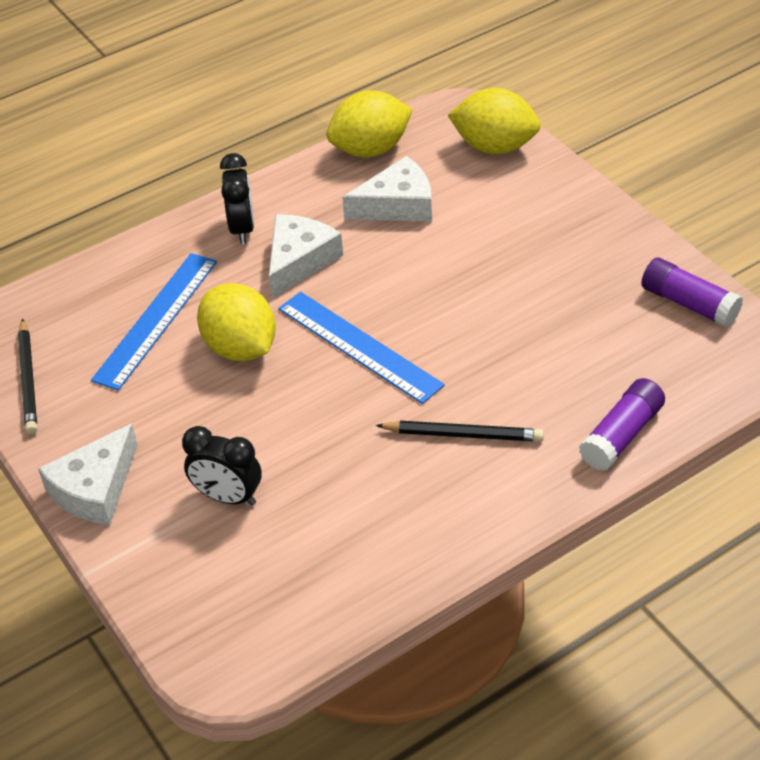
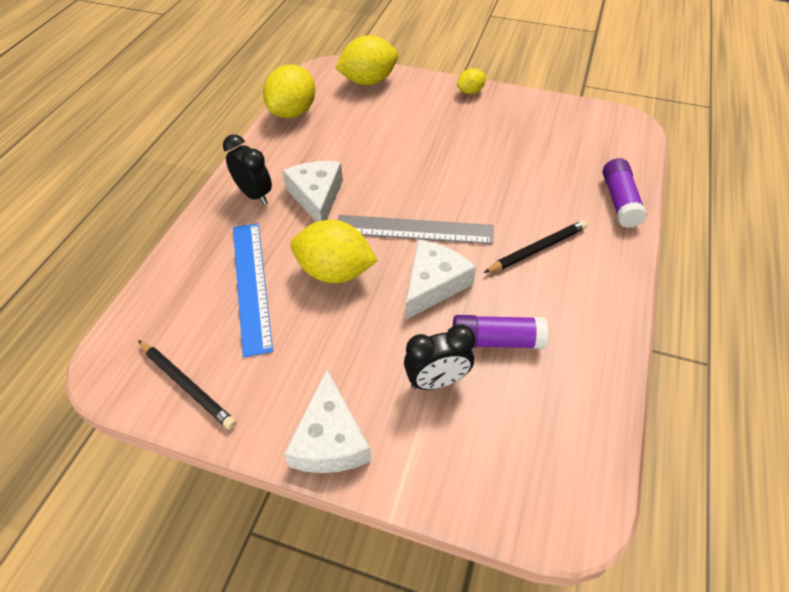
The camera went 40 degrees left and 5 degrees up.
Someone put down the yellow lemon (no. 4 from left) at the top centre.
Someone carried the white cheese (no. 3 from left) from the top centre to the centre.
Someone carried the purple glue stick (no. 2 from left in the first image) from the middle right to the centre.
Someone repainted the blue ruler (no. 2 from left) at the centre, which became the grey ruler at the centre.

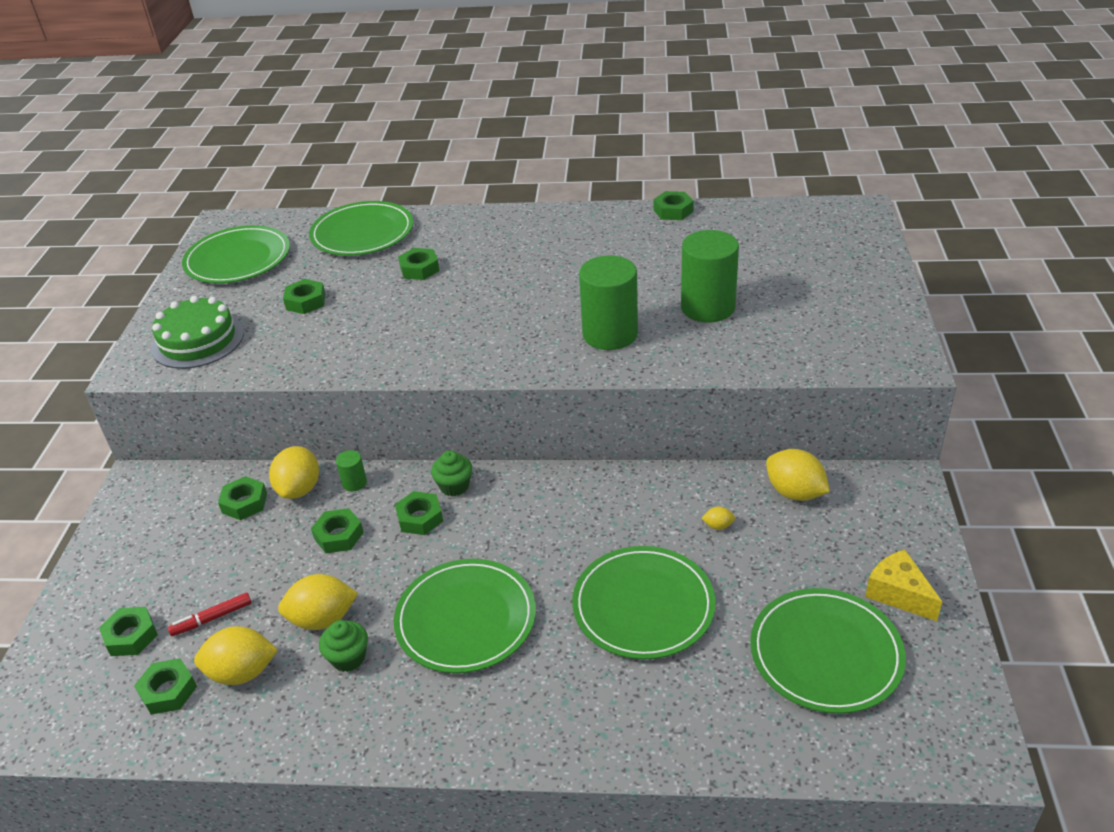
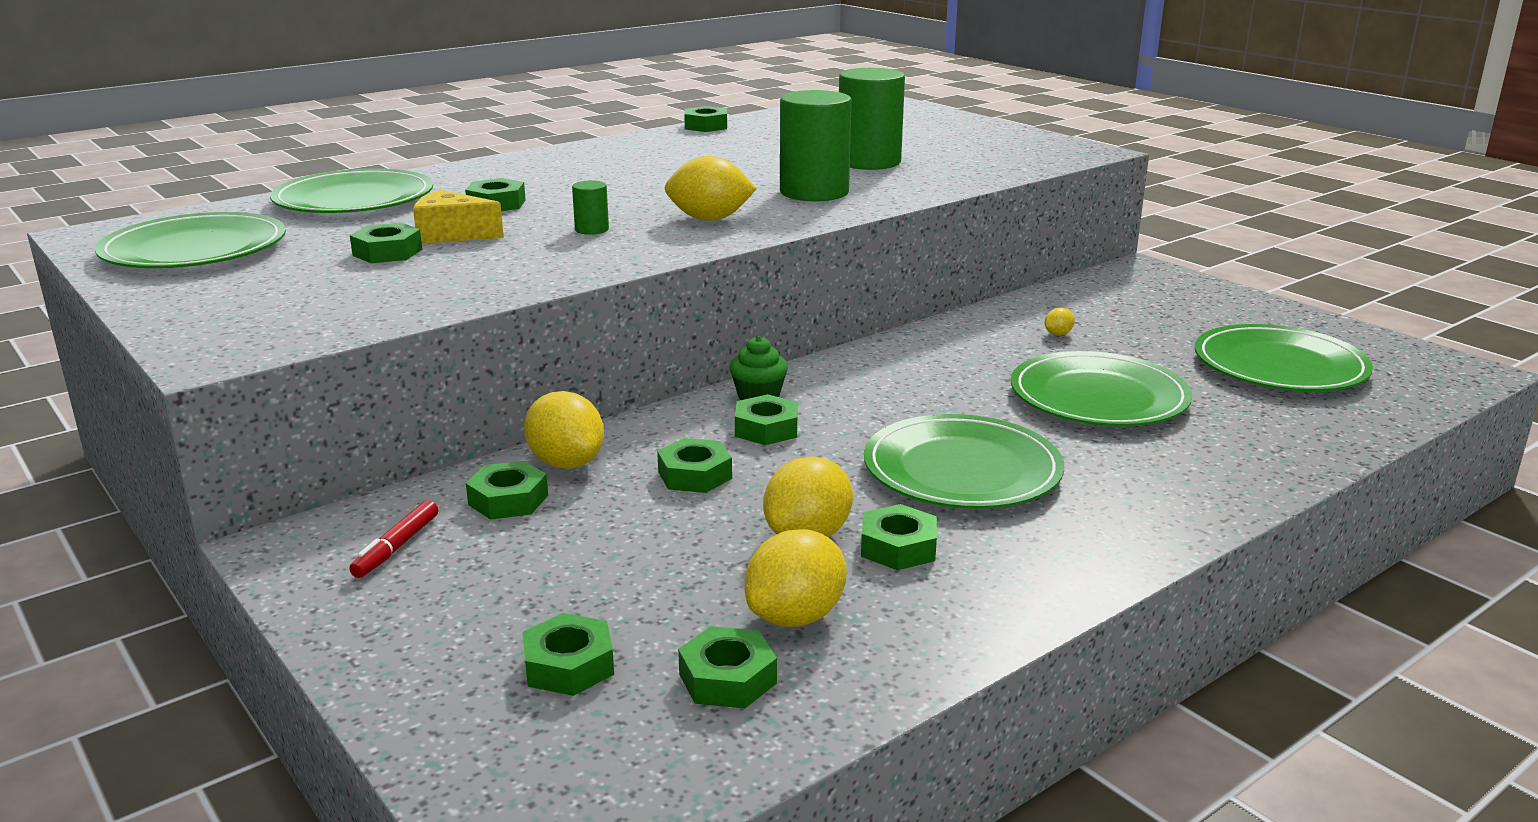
The camera went 45 degrees left and 15 degrees down.
Someone took away the green cake at the middle left.
Someone carried the red marker from the bottom left to the middle left.
Someone carried the green cylinder (no. 1 from left) from the middle left to the top centre.
Someone carried the yellow lemon (no. 5 from left in the first image) from the middle right to the top centre.
Someone carried the yellow cheese from the bottom right to the top left.
Someone swapped the green cupcake (no. 1 from left) at the bottom left for the green nut (no. 9 from left) at the centre.

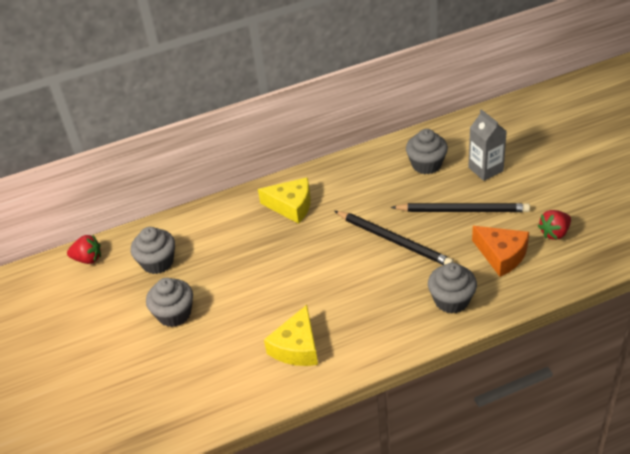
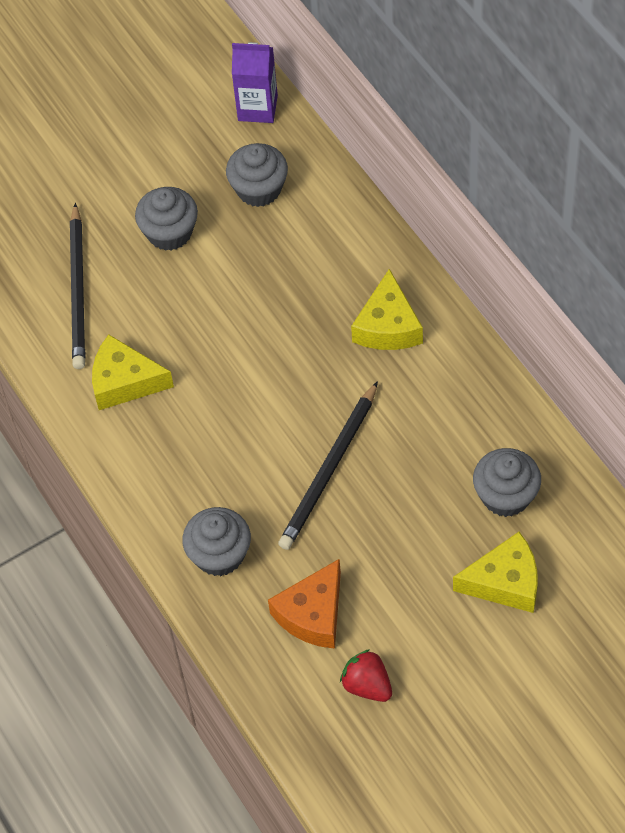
The camera went 80 degrees right and 15 degrees up.
Someone carried the black pencil (no. 2 from left in the first image) from the middle right to the middle left.
Someone swapped the red strawberry (no. 1 from left) at the middle left for the purple carton at the top centre.
Someone swapped the grey carton at the top right for the yellow cheese (no. 3 from left) at the bottom right.

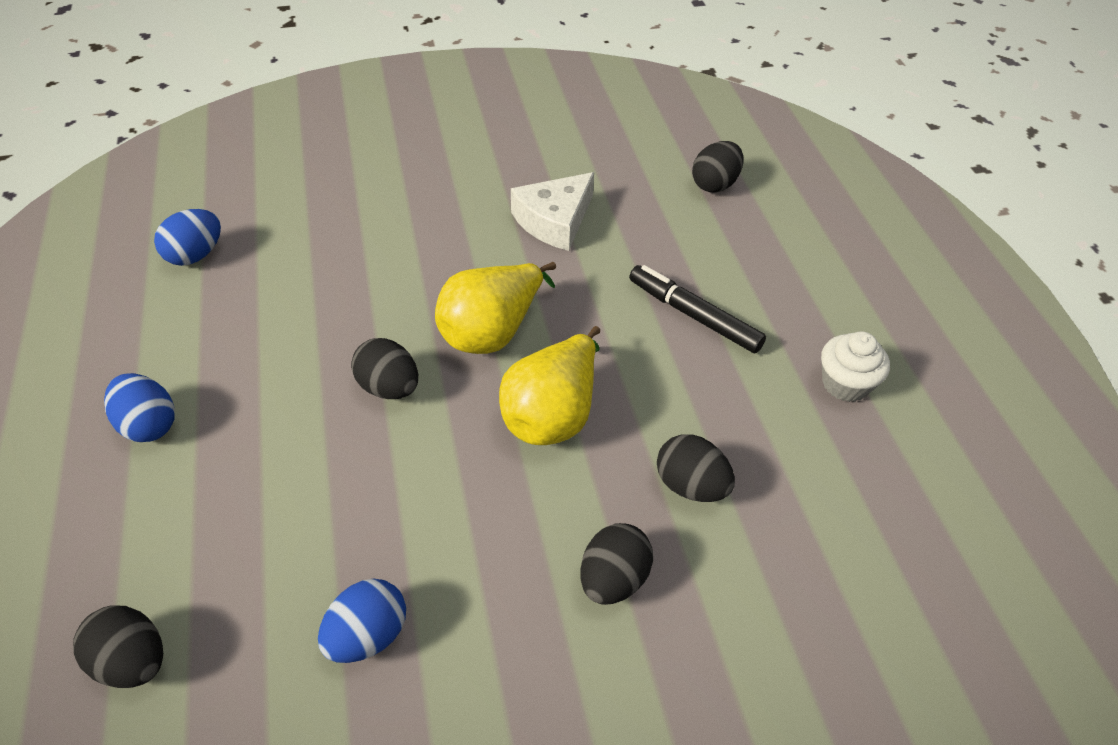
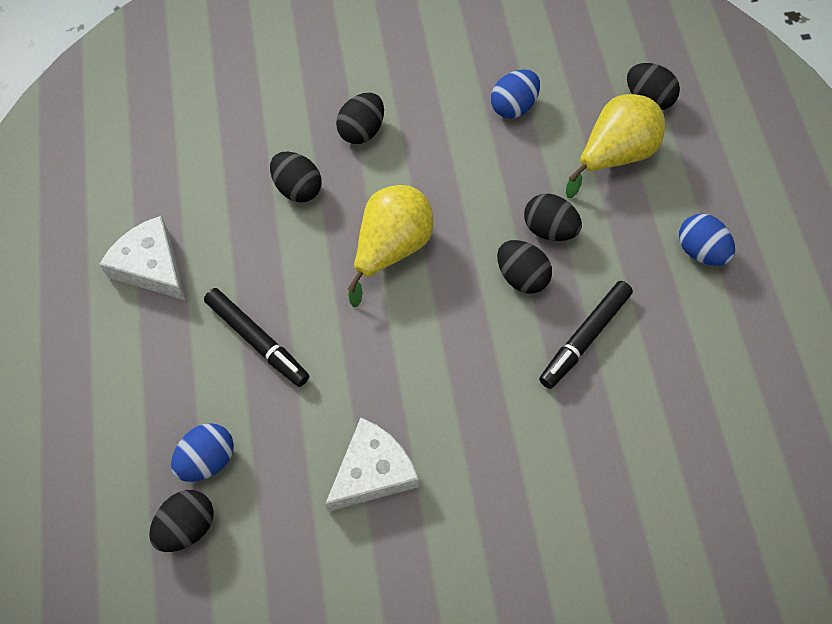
The camera went 175 degrees left and 15 degrees up.
Someone put down the black egg (no. 5 from left) at the centre.
Someone put down the black marker (no. 2 from left) at the middle right.
Someone carried the blue egg (no. 2 from left in the first image) from the top left to the bottom left.
Someone carried the yellow pear (no. 1 from left in the first image) from the centre to the top right.
Someone swapped the white cupcake at the middle right for the white cheese (no. 1 from left) at the middle left.

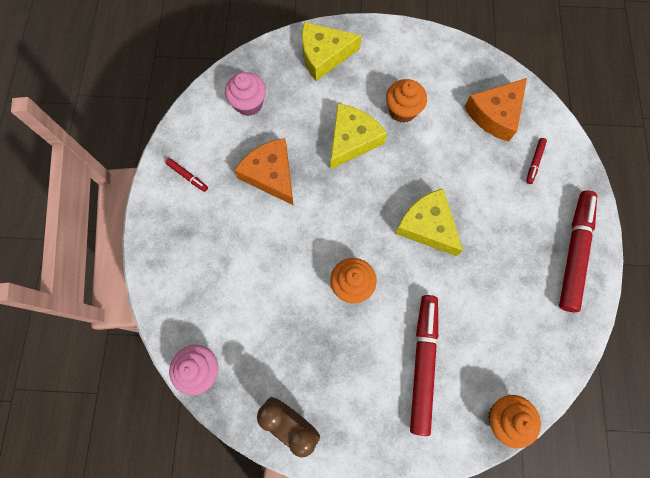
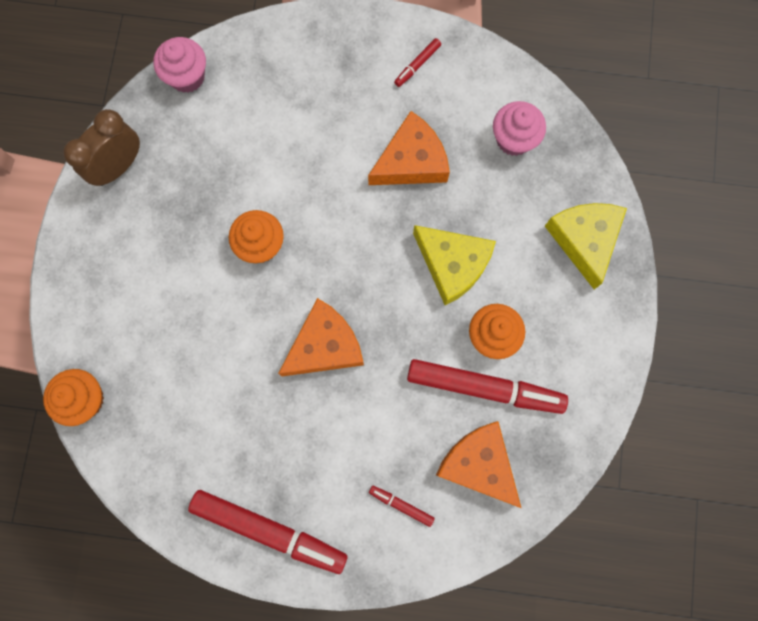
The camera went 95 degrees right and 5 degrees up.
Someone carried the red marker (no. 2 from left in the first image) from the bottom centre to the centre.
Someone repainted the yellow cheese (no. 3 from left) at the centre, which became the orange cheese (no. 1 from left) at the centre.

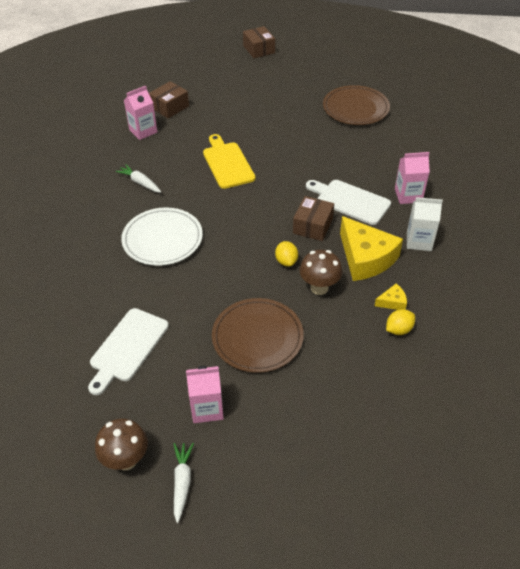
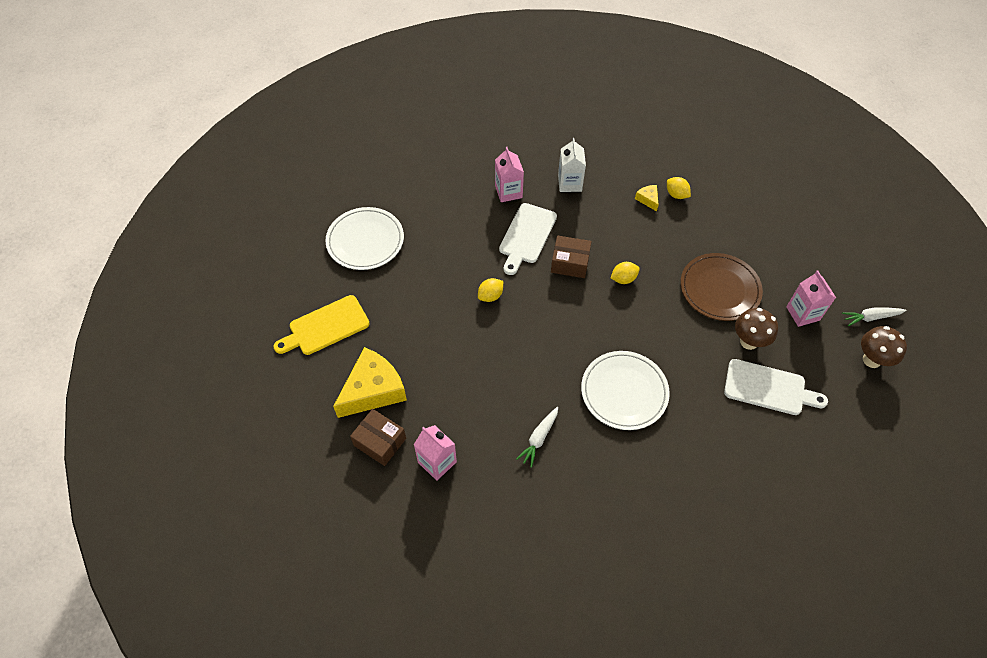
The camera went 100 degrees left and 10 degrees up.
Someone took away the brown box (no. 2 from left) at the top centre.
Someone put down the yellow lemon (no. 1 from left) at the centre.
Someone carried the yellow cutting board from the top centre to the middle left.
Someone carried the brown mushroom (no. 2 from left in the first image) from the centre to the middle right.
Someone carried the yellow cheese (no. 1 from left) from the middle right to the centre.
Someone repainted the brown plate (no. 2 from left) at the top right, which became the white plate (no. 1 from left) at the centre.

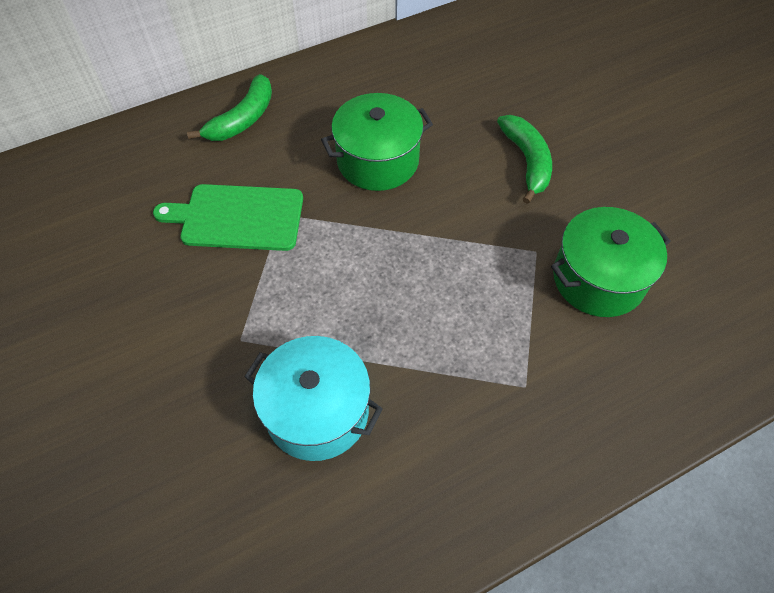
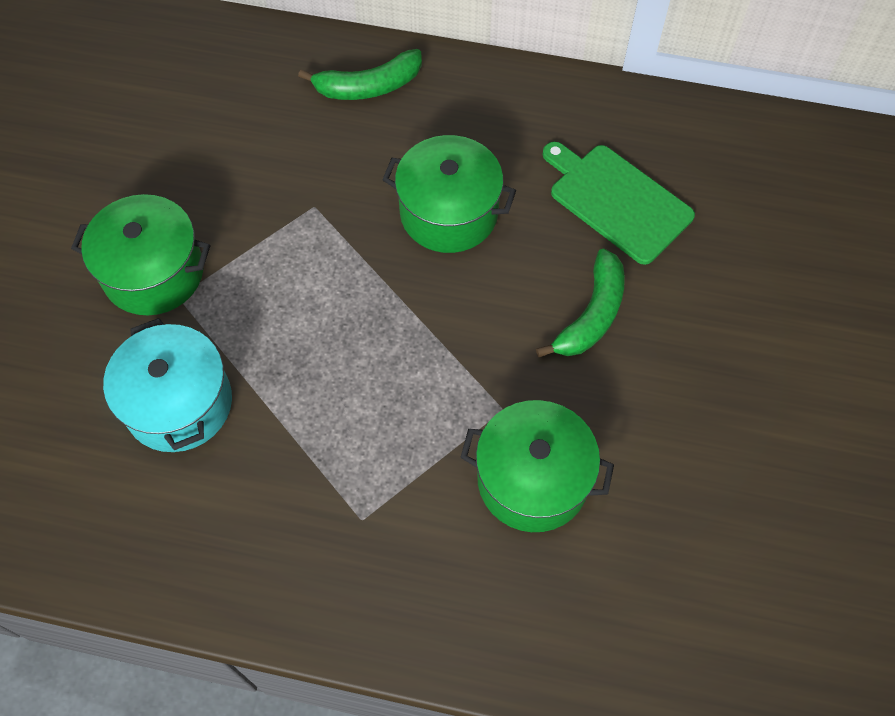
The camera went 40 degrees right and 5 degrees up.
Someone put down the green pot (no. 1 from left) at the middle left.
Someone carried the green cutting board from the middle left to the top right.

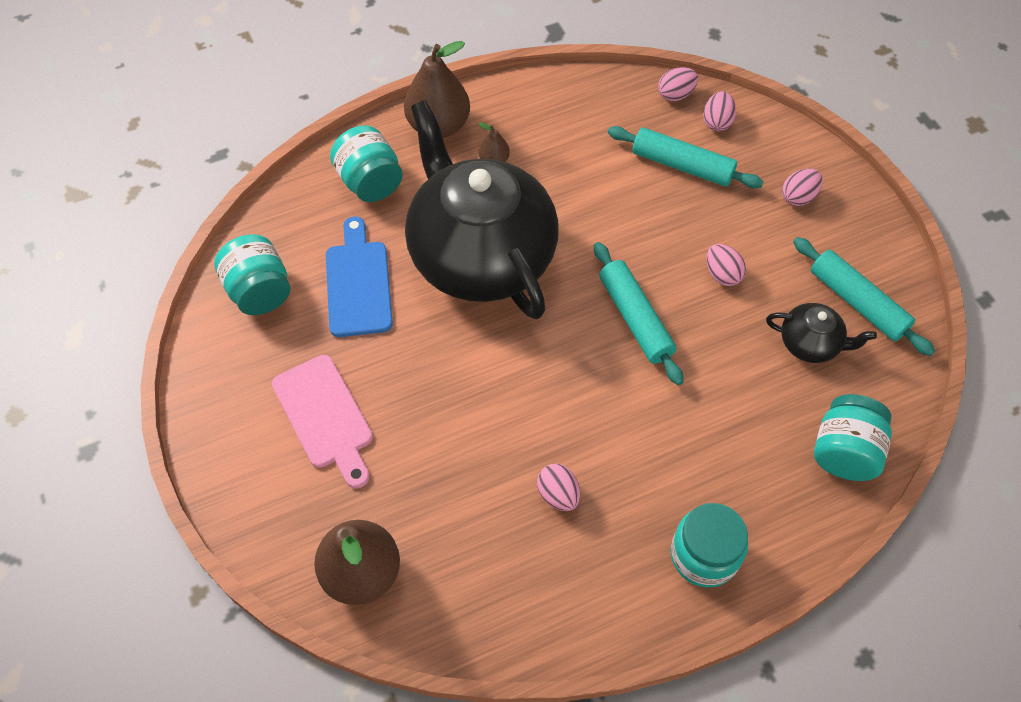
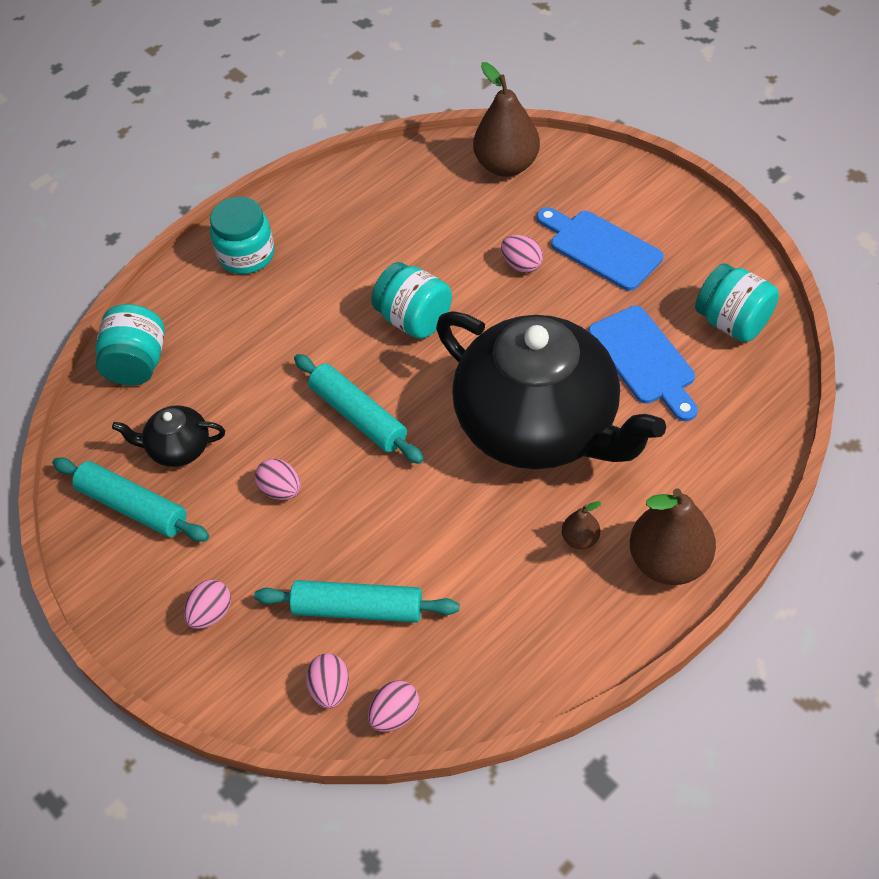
The camera went 165 degrees right and 5 degrees down.
Someone carried the turquoise jar (no. 2 from left in the first image) from the top centre to the centre.
Someone carried the pink egg (no. 1 from left in the first image) from the bottom centre to the top centre.
Someone repainted the pink cutting board at the middle left, which became the blue cutting board (no. 1 from left) at the top right.

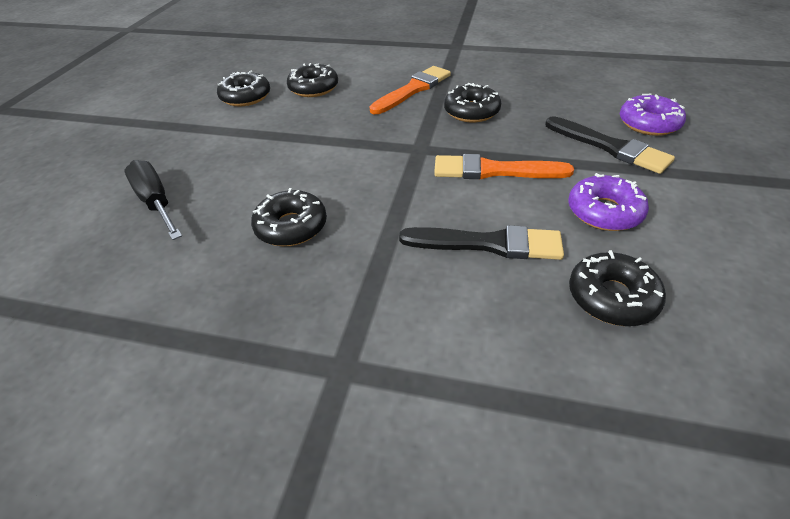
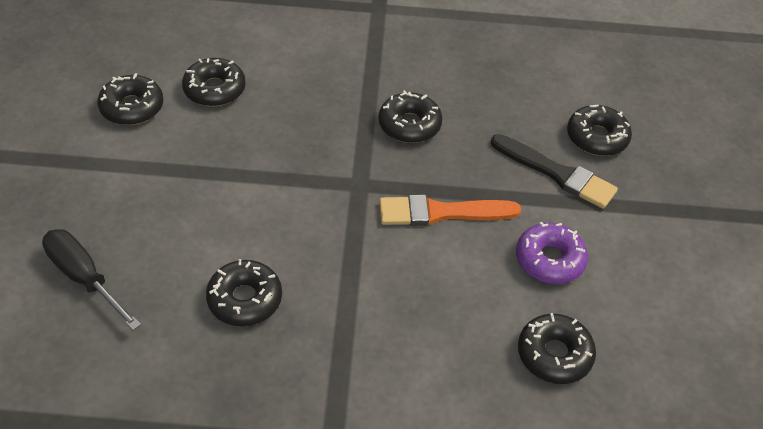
The camera went 15 degrees left and 5 degrees up.
Someone took away the orange brush (no. 1 from left) at the top centre.
Someone took away the black brush (no. 1 from left) at the centre.
Someone repainted the purple donut (no. 2 from left) at the top right, which became the black donut (no. 6 from left) at the top right.

